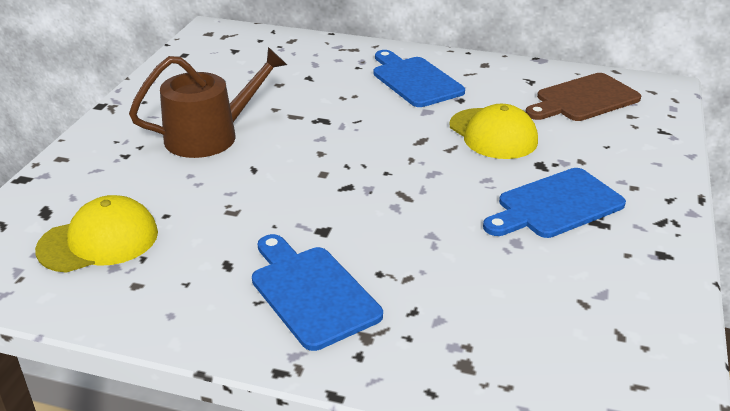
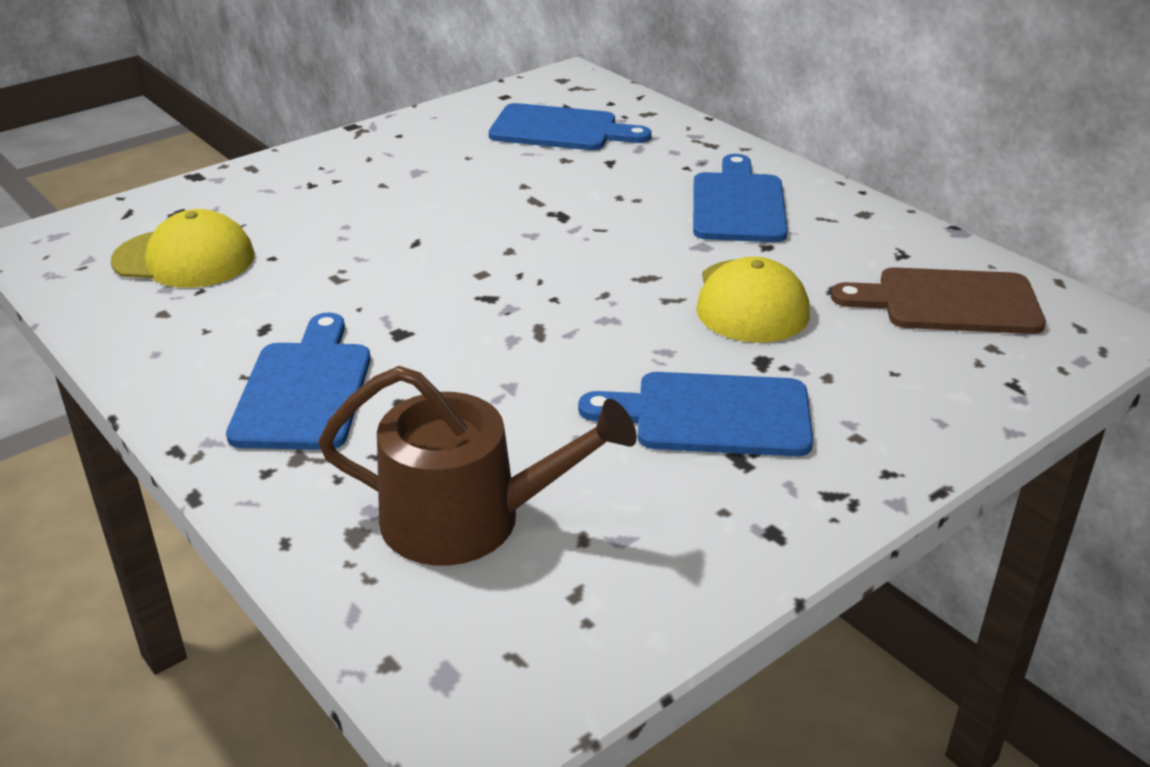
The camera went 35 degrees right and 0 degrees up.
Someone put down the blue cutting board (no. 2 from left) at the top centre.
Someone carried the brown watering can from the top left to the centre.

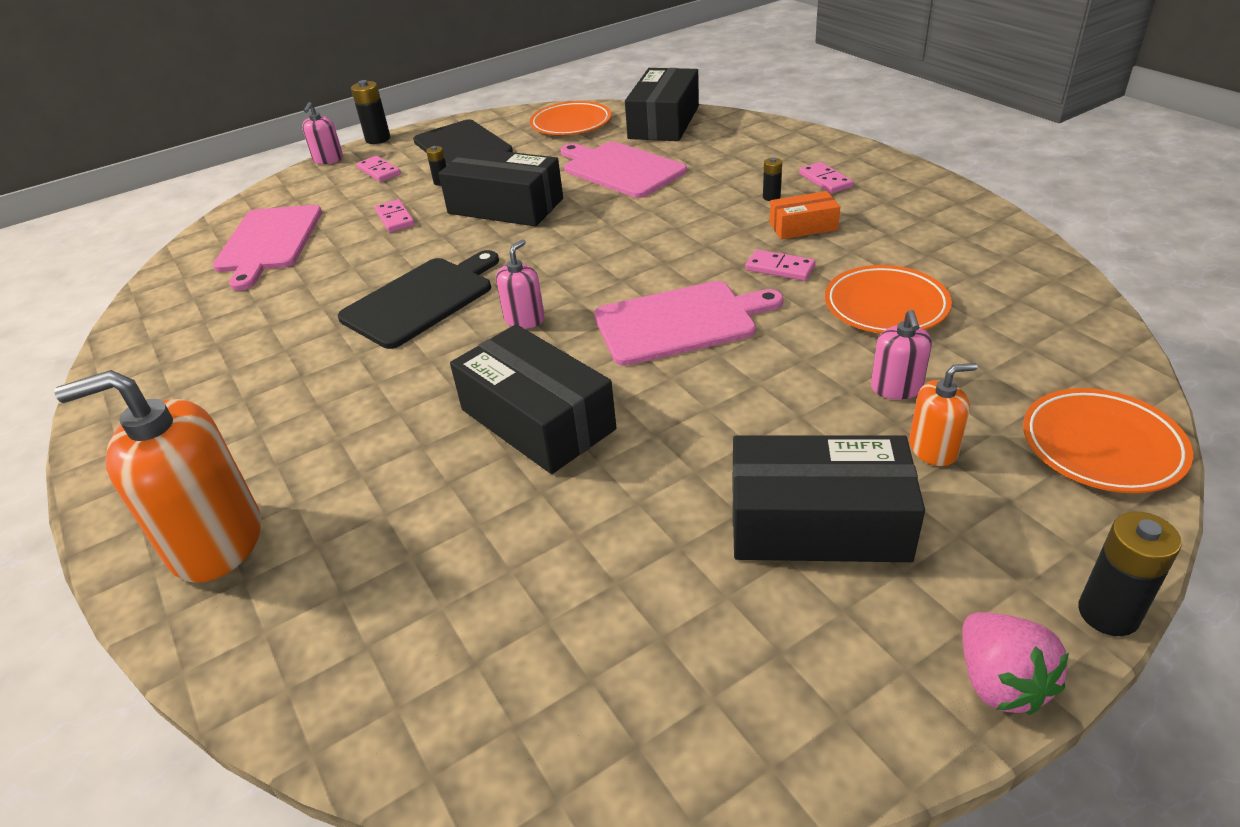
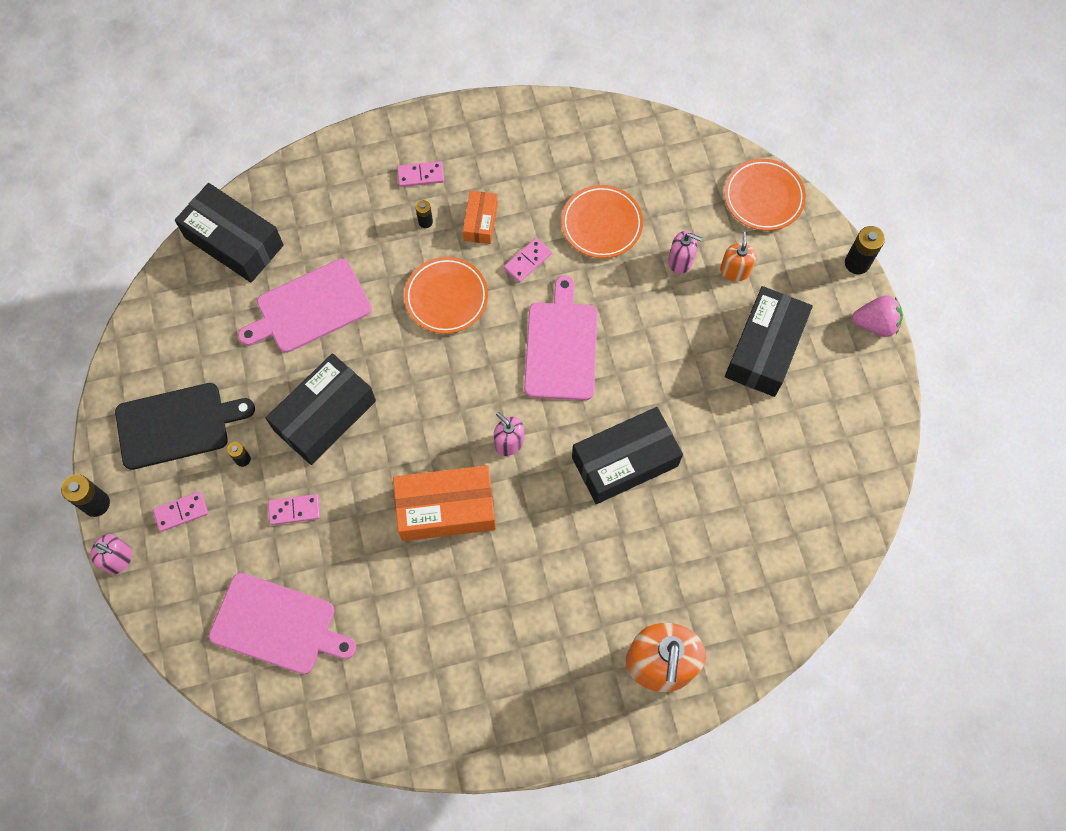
The camera went 75 degrees left and 30 degrees up.
Someone carried the orange plate (no. 1 from left) from the top centre to the centre.
Someone swapped the black cutting board (no. 1 from left) at the centre for the orange box (no. 1 from left) at the centre.

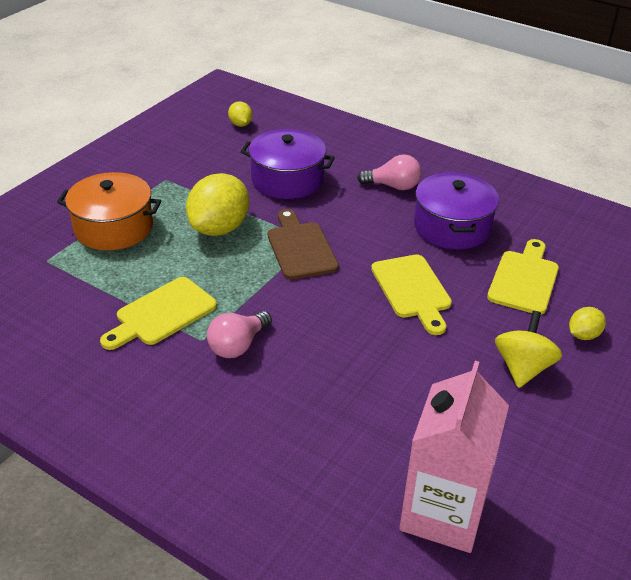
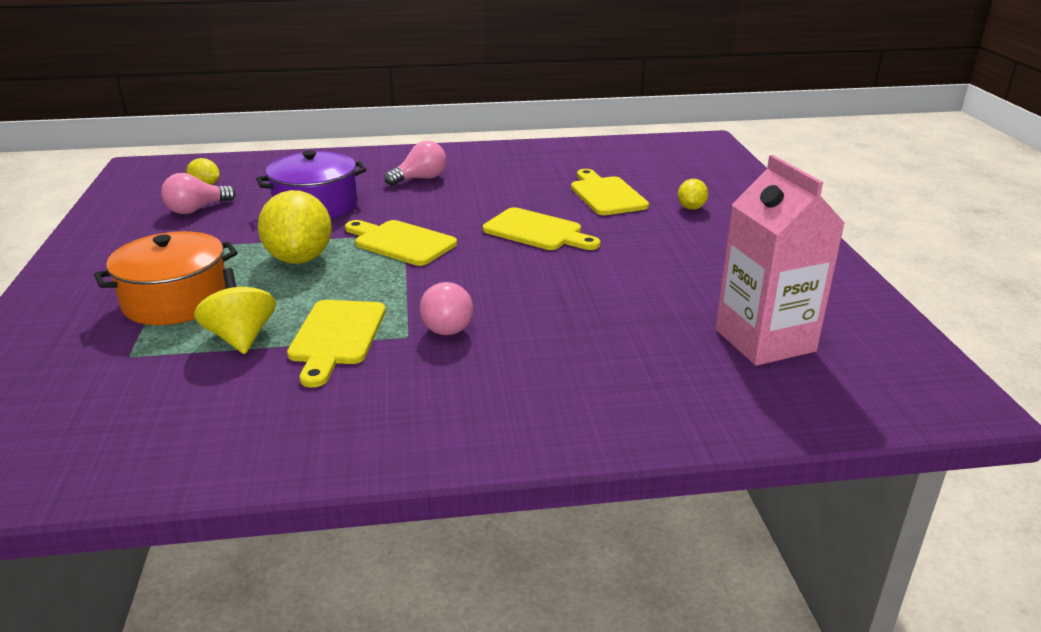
The camera went 40 degrees left and 10 degrees down.
Someone took away the purple pot (no. 2 from left) at the middle right.
Someone put down the pink light bulb (no. 1 from left) at the top left.
Someone carried the yellow spinning top from the middle right to the middle left.
Someone repainted the brown cutting board at the centre, which became the yellow cutting board (no. 2 from left) at the centre.

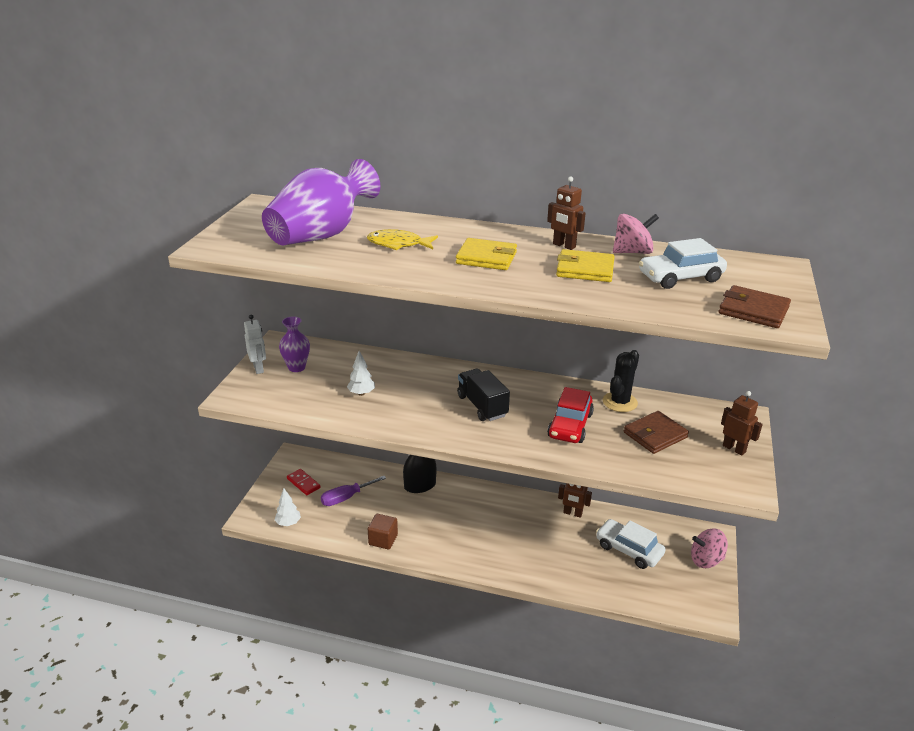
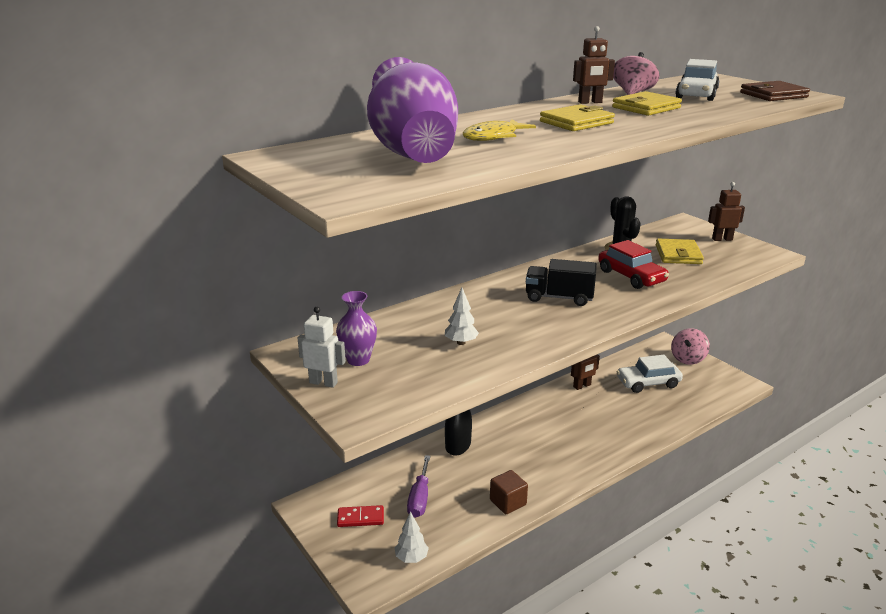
The camera went 50 degrees left and 5 degrees down.
Someone repainted the brown wallet (no. 1 from left) at the middle right, which became the yellow wallet (no. 3 from left) at the middle right.

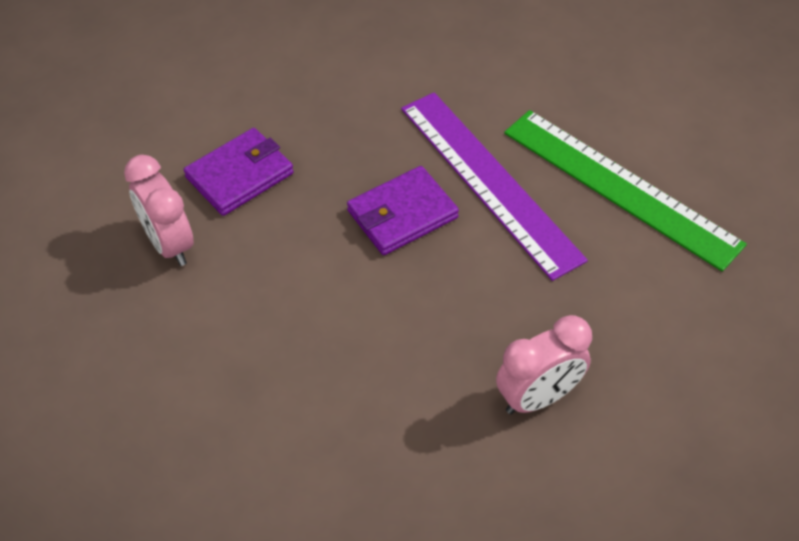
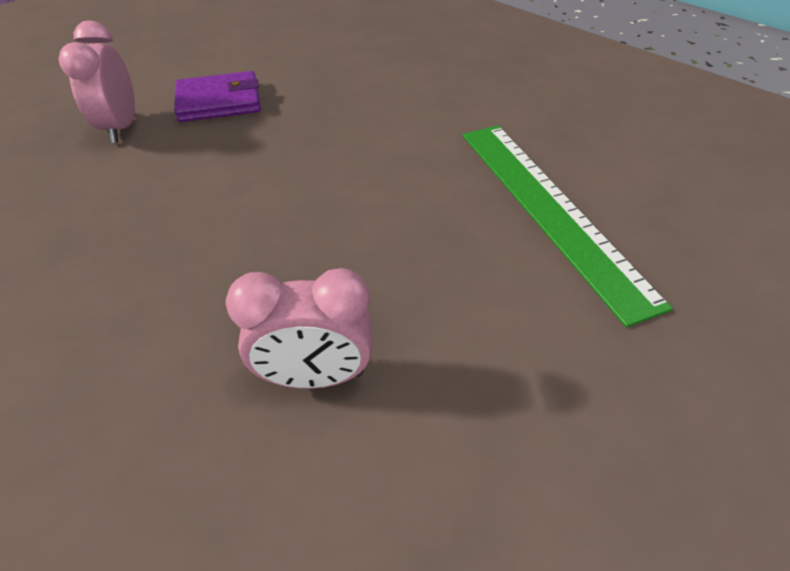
The camera went 25 degrees right and 5 degrees down.
Someone took away the purple wallet (no. 2 from left) at the centre.
Someone took away the purple ruler at the centre.

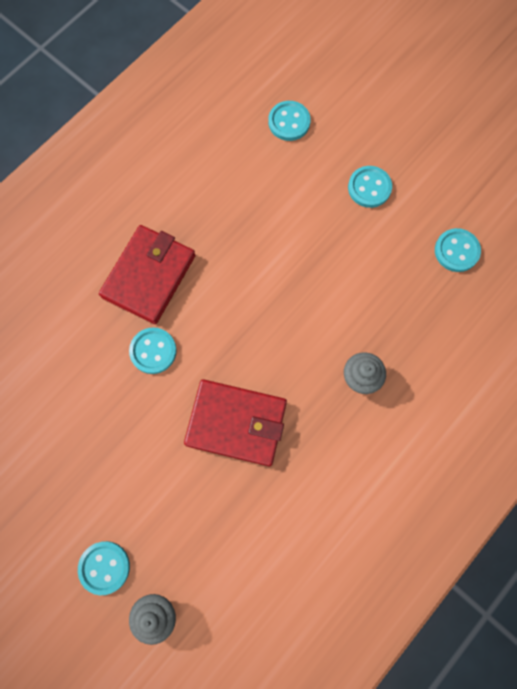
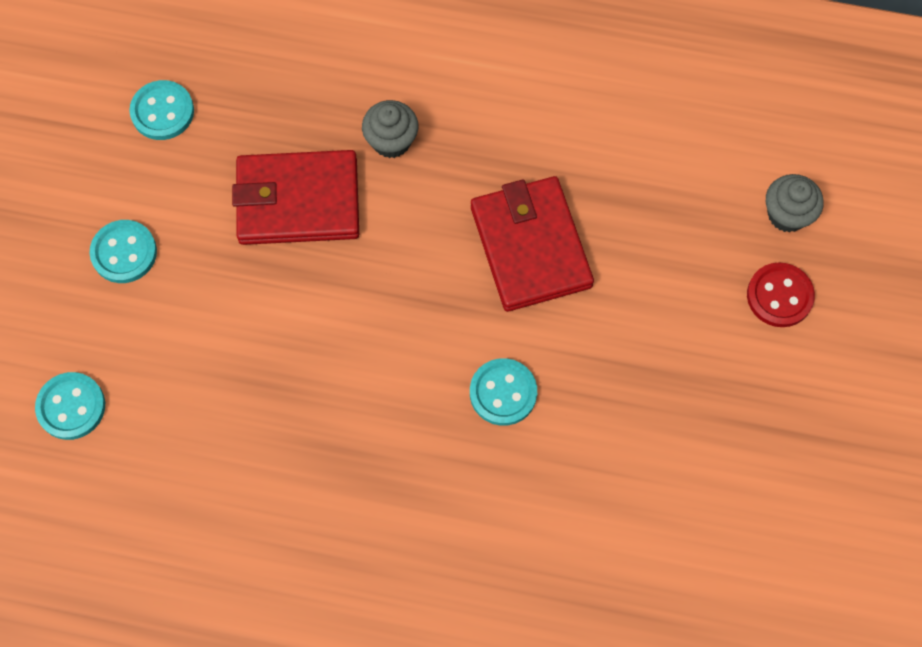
The camera went 120 degrees left and 5 degrees down.
Someone carried the red wallet (no. 1 from left) from the middle left to the top left.
Someone repainted the turquoise button (no. 1 from left) at the bottom left, which became the red button at the middle right.

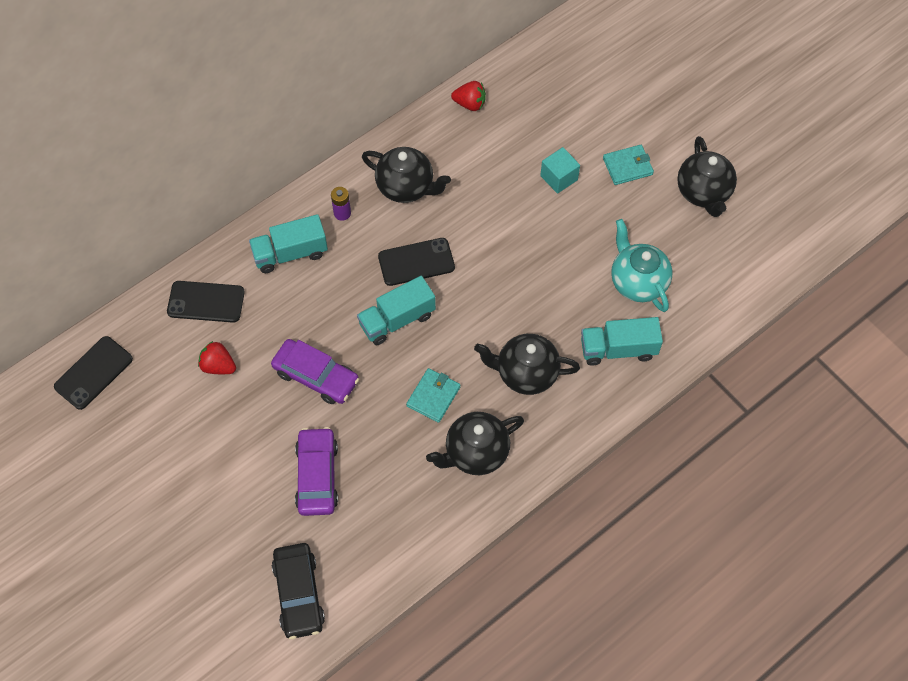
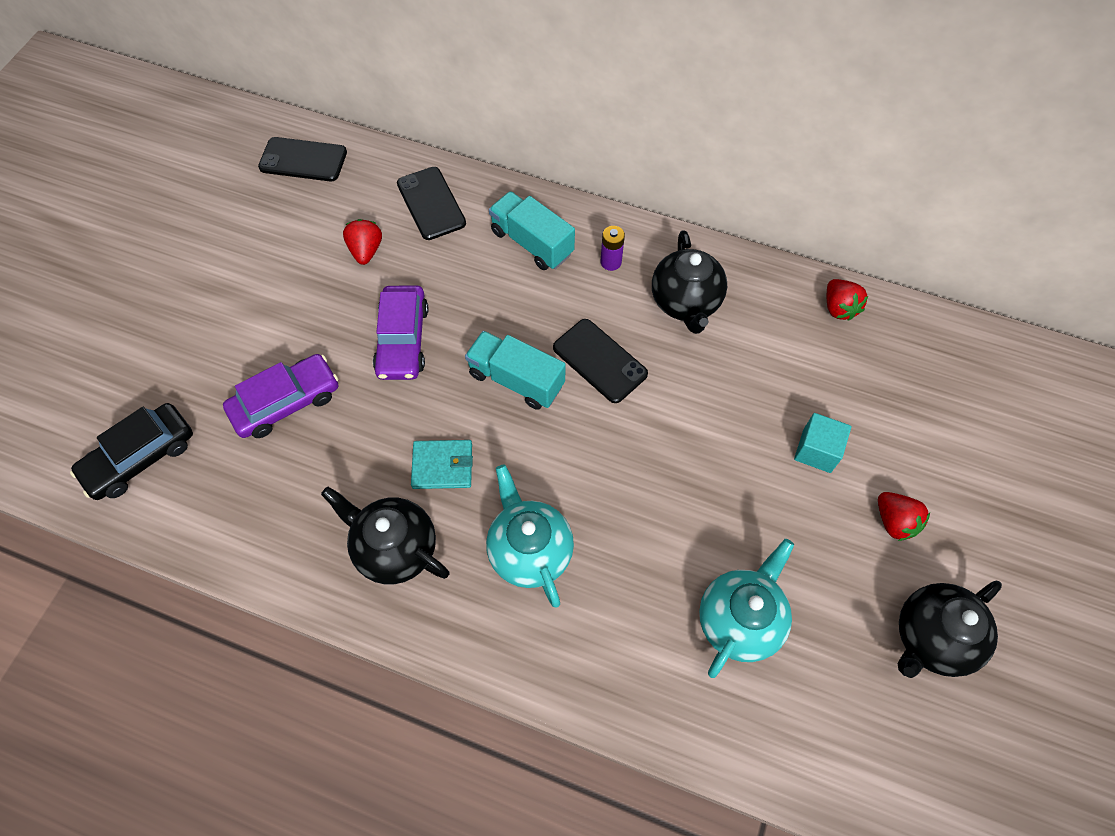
The camera went 60 degrees right and 0 degrees up.
Someone took away the turquoise truck (no. 3 from left) at the middle right.
Someone swapped the turquoise wallet (no. 2 from left) at the top right for the red strawberry (no. 3 from left) at the middle right.
Someone repainted the black teapot (no. 3 from left) at the centre, which became the turquoise teapot (no. 1 from left) at the centre.

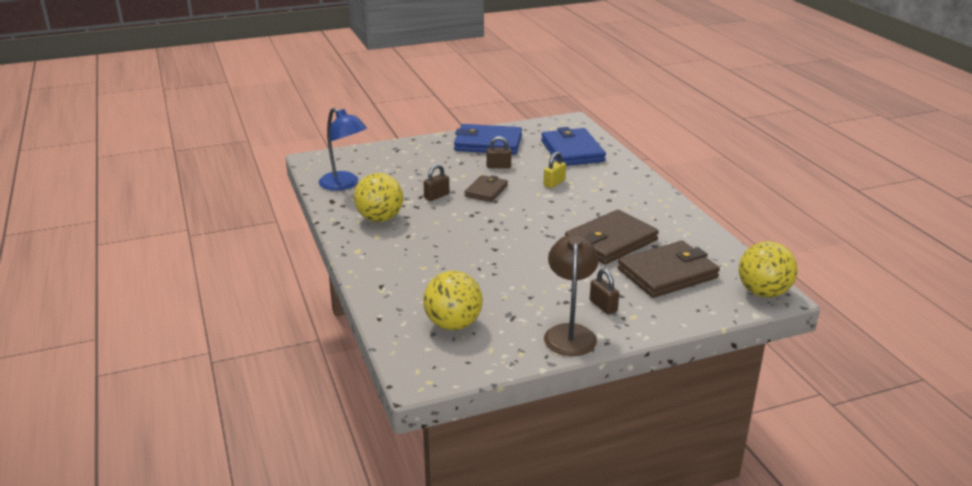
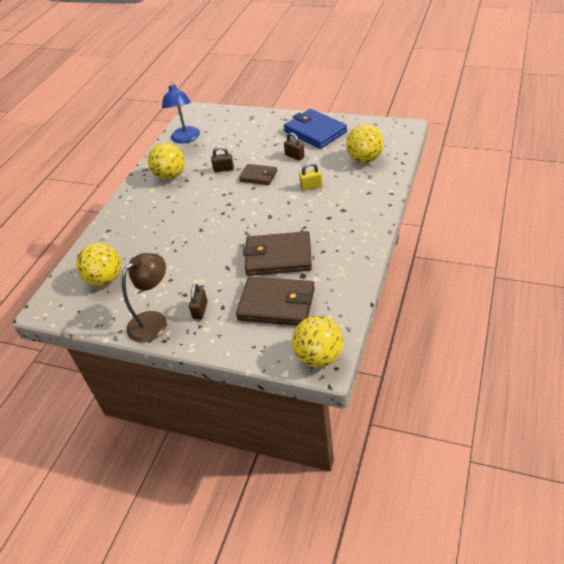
The camera went 45 degrees right and 15 degrees up.
Someone swapped the blue wallet (no. 2 from left) at the top centre for the yellow ball (no. 4 from left) at the top centre.
Someone rotated the brown wallet (no. 1 from left) at the centre by 45 degrees clockwise.

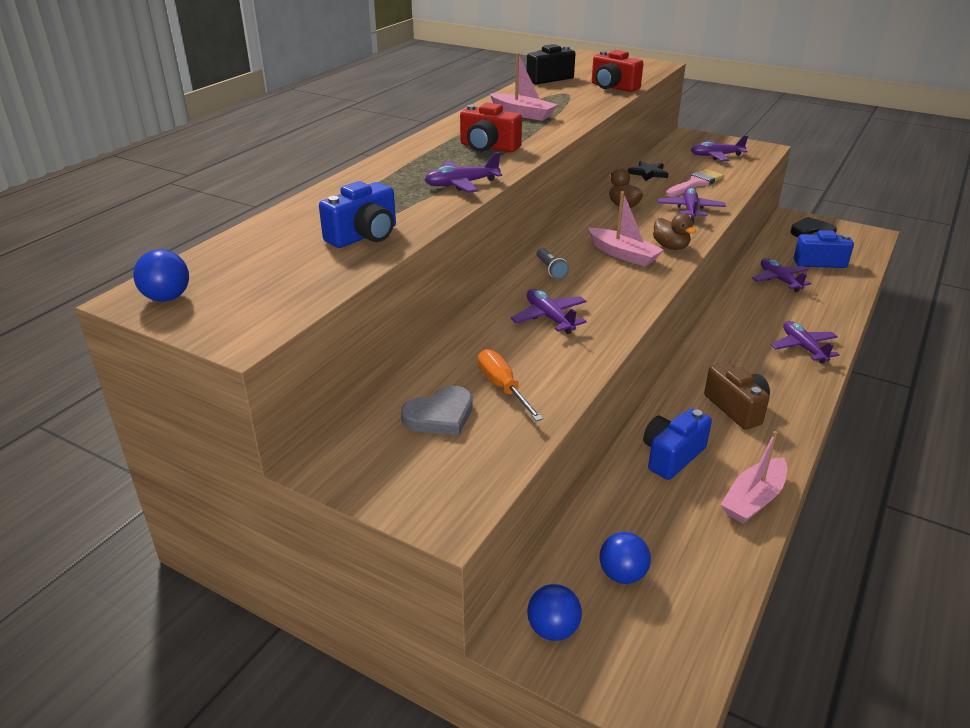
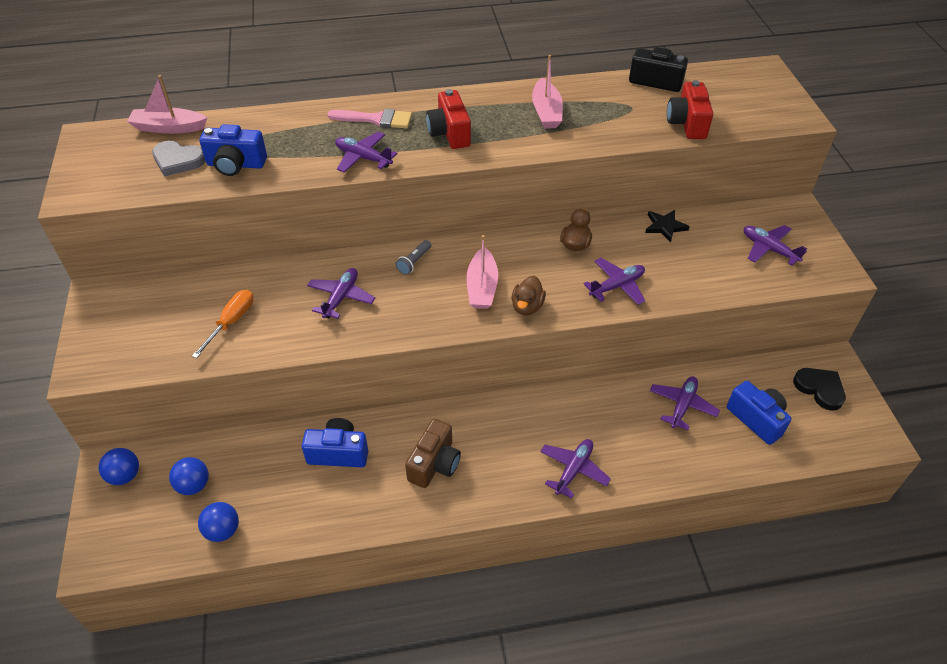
The camera went 50 degrees right and 15 degrees up.
Someone carried the blue ball (no. 1 from left in the first image) from the middle left to the bottom left.
Someone carried the grey heart from the centre to the top left.
Someone carried the pink brush from the top right to the top centre.
Someone carried the pink boat (no. 3 from left in the first image) from the middle right to the top left.

